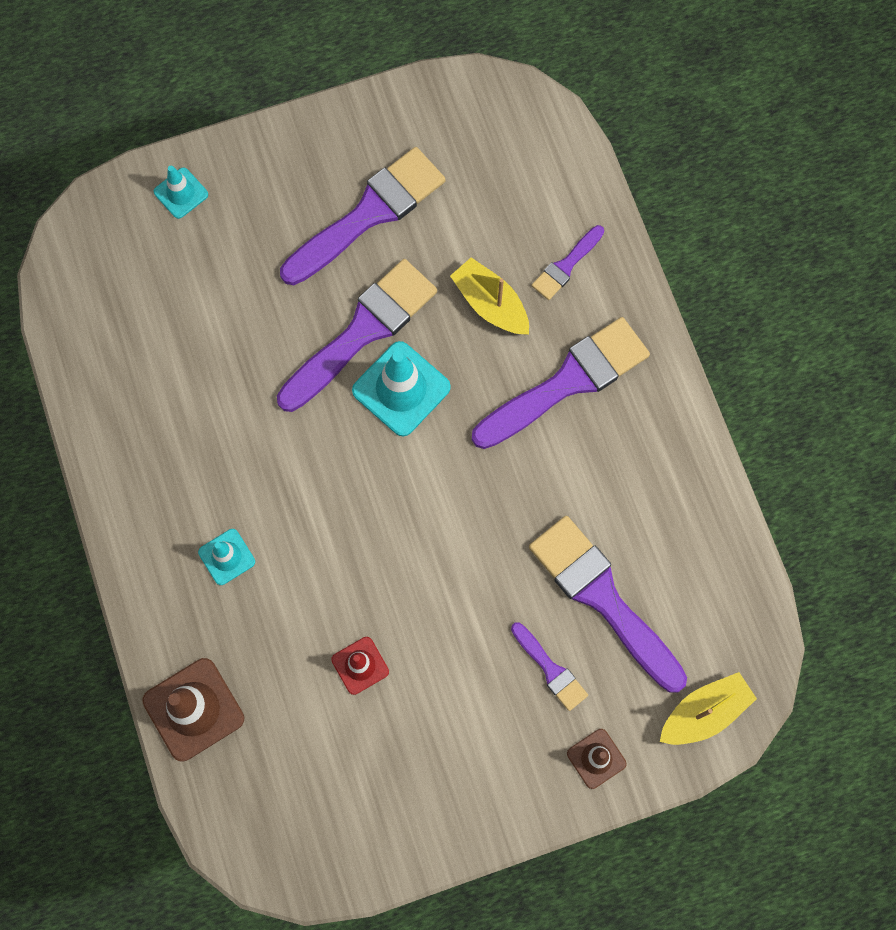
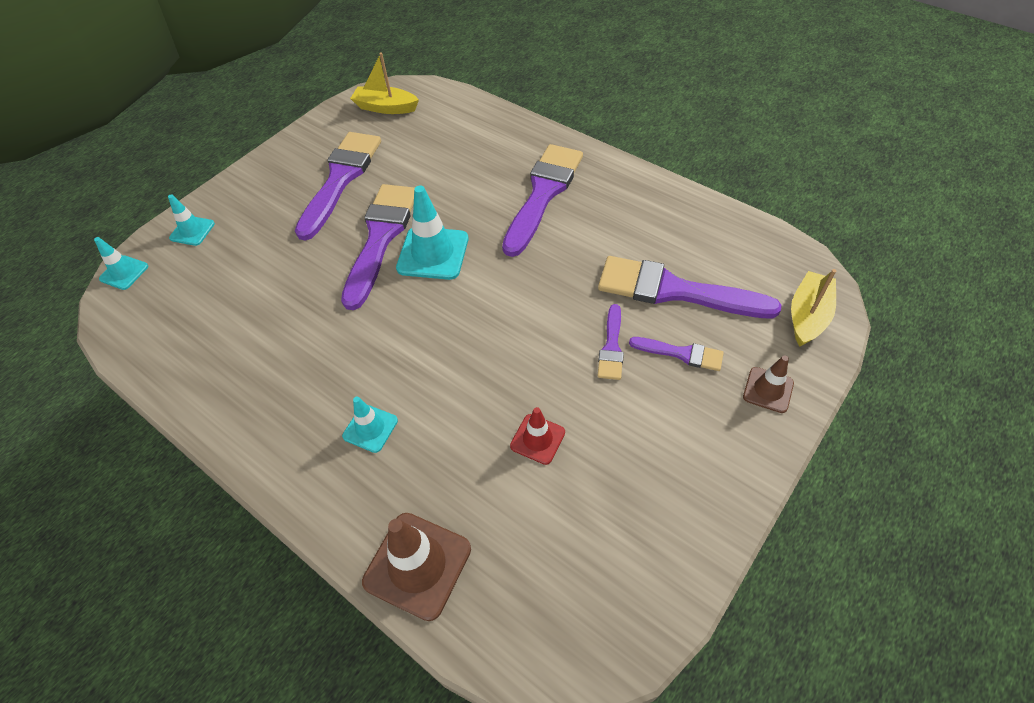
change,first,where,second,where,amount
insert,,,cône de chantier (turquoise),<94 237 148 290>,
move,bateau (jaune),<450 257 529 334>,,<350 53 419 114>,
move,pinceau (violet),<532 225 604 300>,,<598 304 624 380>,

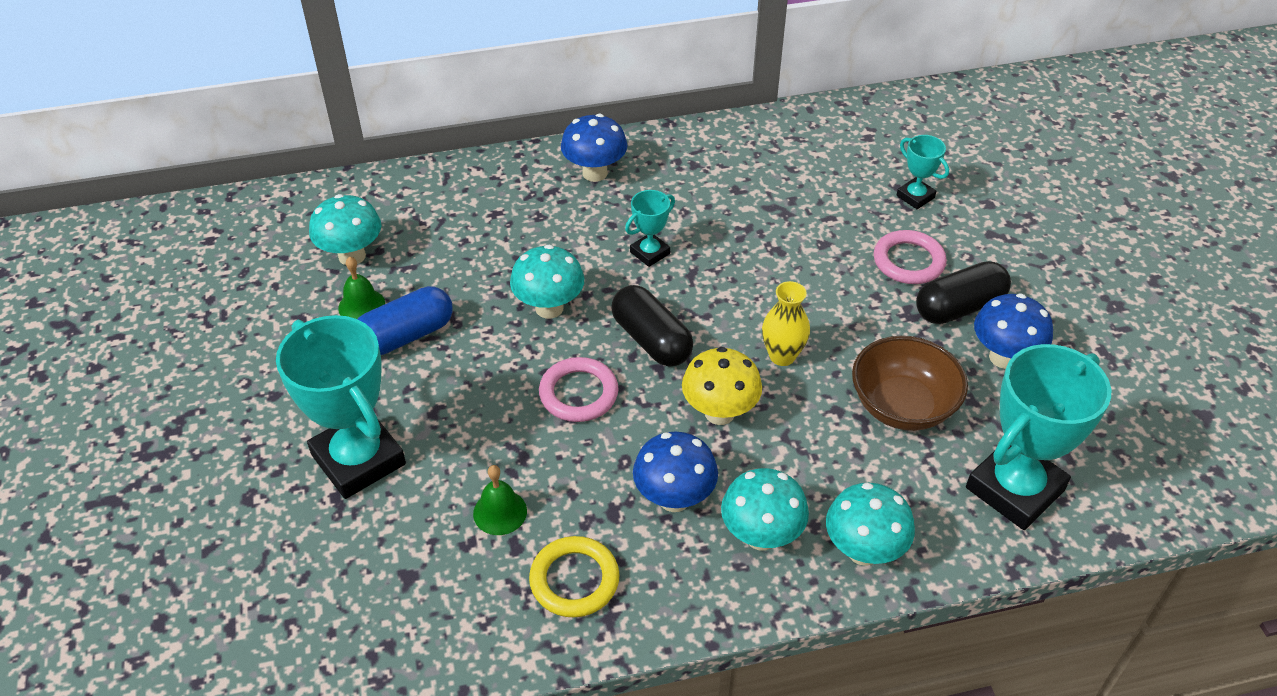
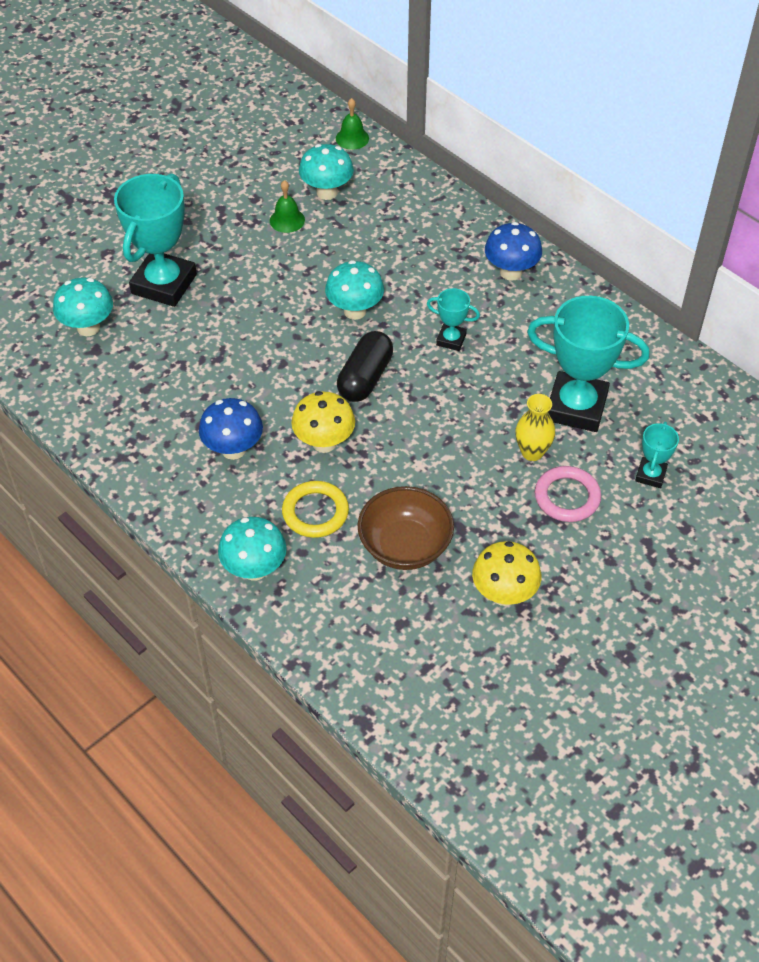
change,first,where,second,where,amount
delete,gélule (bleu),<358 286 453 355>,,,
delete,anneau (rose),<539 357 619 422>,,,
delete,gélule (noir),<916 261 1011 324>,,,
move,cloche (vert),<473 465 527 535>,,<336 98 369 150>,
move,anneau (jaune),<529 536 620 617>,,<282 481 349 538>,
move,champignon (turquoise),<721 468 809 550>,,<53 277 113 336>,
move,vase (jaune),<762 281 810 366>,,<515 394 555 461>,
move,trophée (turquoise),<966 344 1111 530>,,<527 296 650 432>,
recolor,champignon (bleu),<974 293 1053 369>,champignon (jaune),<472 541 541 606>,

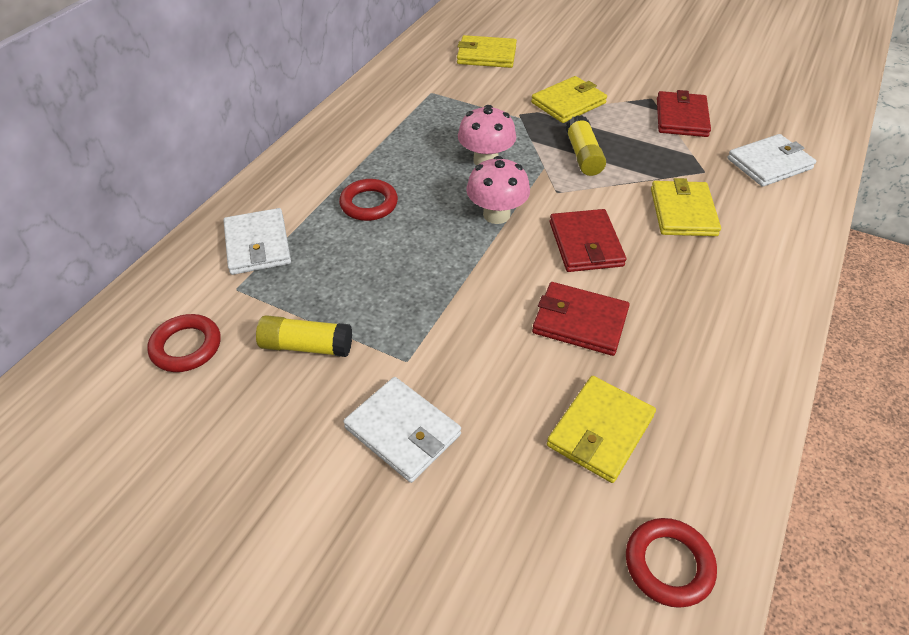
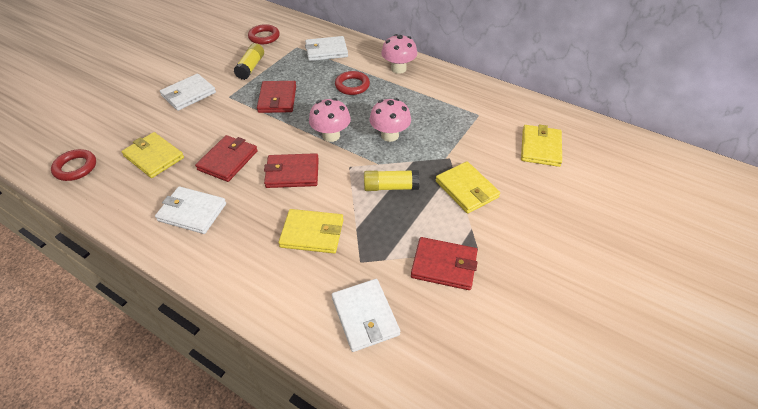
change,first,where,second,where,amount
insert,,,portefeuille (blanc),<155 186 226 234>,
insert,,,portefeuille (rouge),<257 81 296 113>,
insert,,,champignon (rose),<381 34 417 74>,

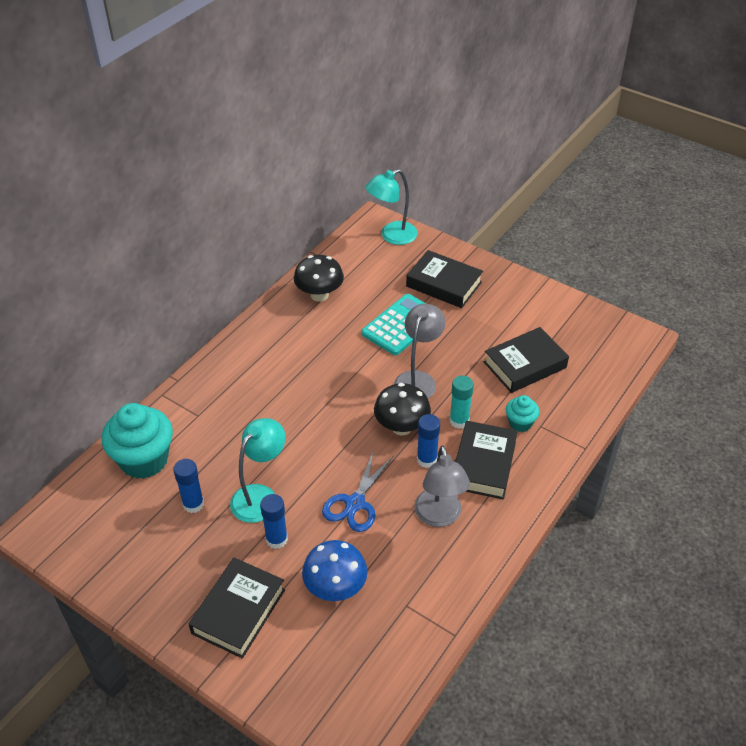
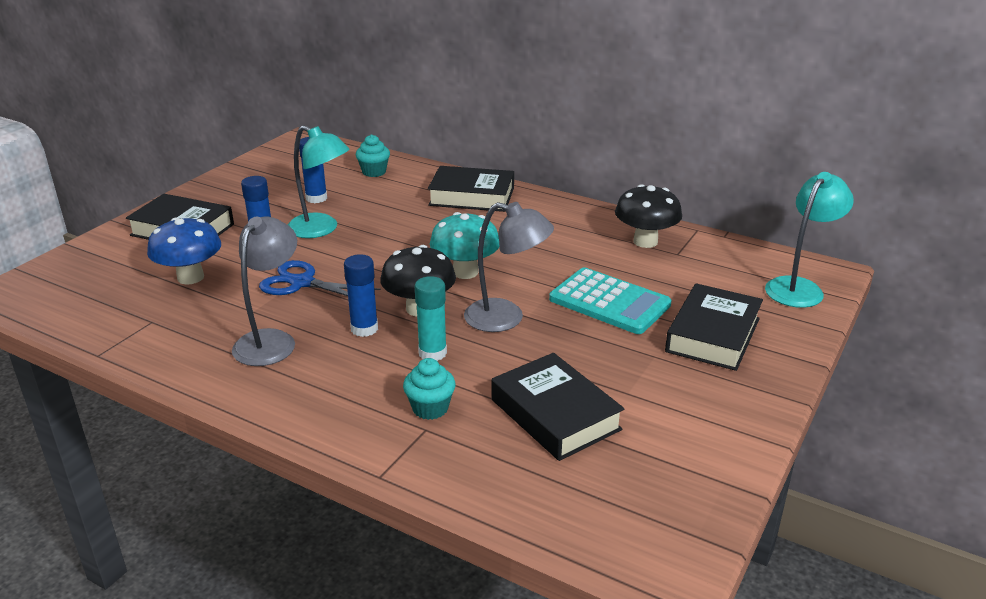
change,first,where,second,where,amount
insert,,,champignon (turquoise),<430 212 499 279>,
move,livre (noir),<456 421 518 499>,,<428 166 514 212>,
rotate,lampe (turquoise),<366 169 418 245>,,<765 172 854 308>,75 degrees clockwise
rotate,lampe (gris),<414 445 470 527>,,<232 216 297 366>,120 degrees clockwise
resize,muffin (turquoise),<102 403 173 479>,,<356 134 390 177>,x0.50

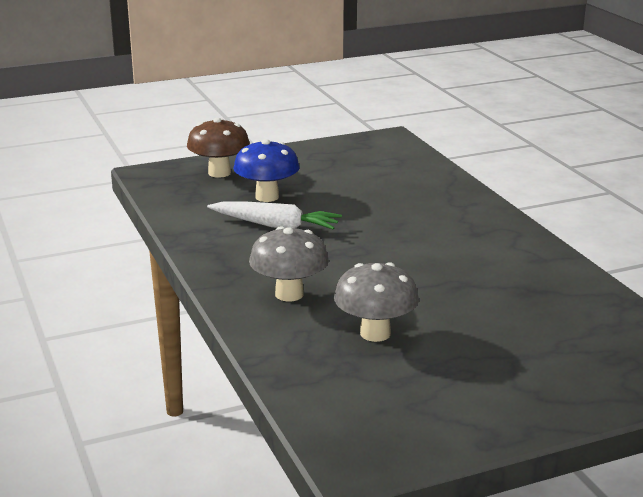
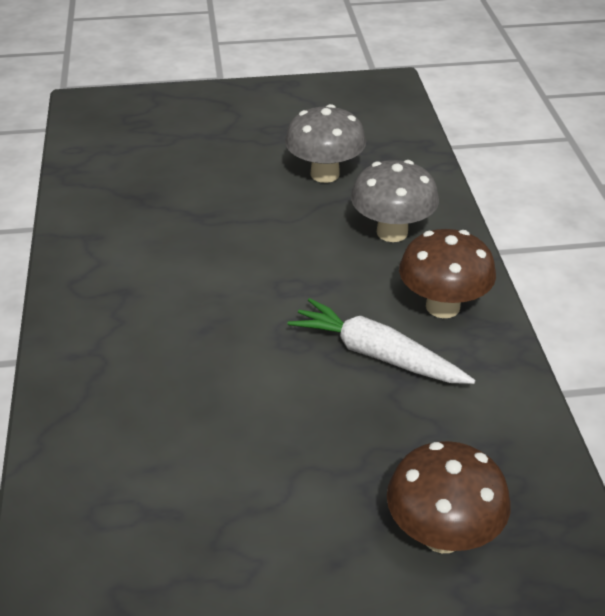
change,first,where,second,where,amount
delete,champignon (bleu),<233 139 300 202>,,,
insert,,,champignon (marron),<399 229 496 318>,

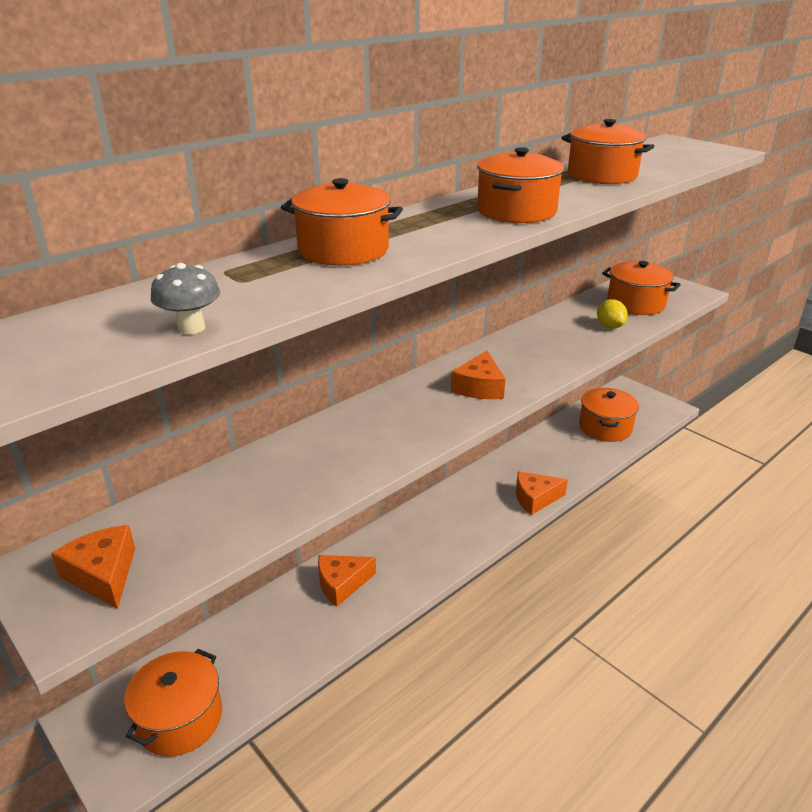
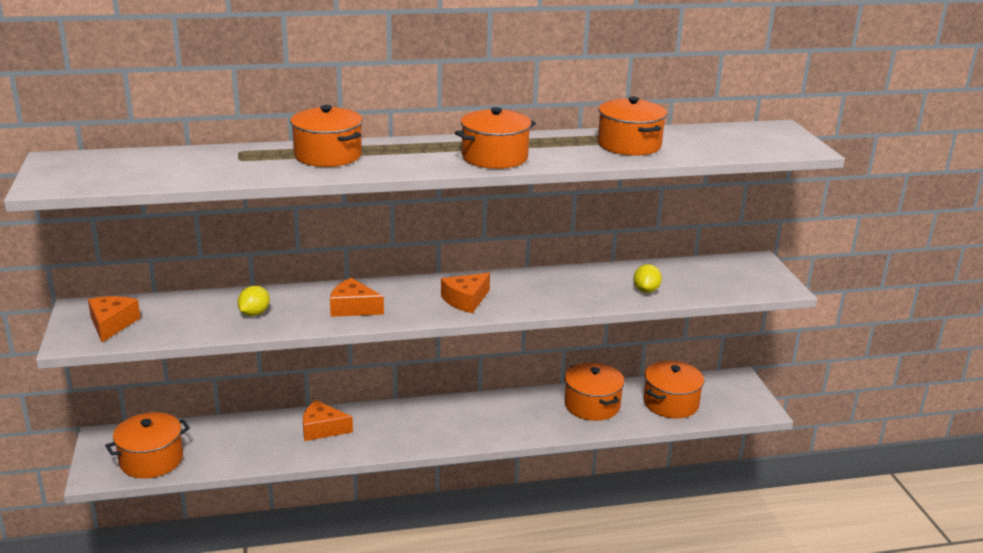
change,first,where,second,where,amount
delete,champignon (gris),<151 263 220 334>,,,
insert,,,citron (jaune),<237 286 270 316>,
move,fromage (orange),<516 471 568 515>,,<330 278 384 317>,
move,marmite (orange),<602 261 681 315>,,<565 363 625 421>,

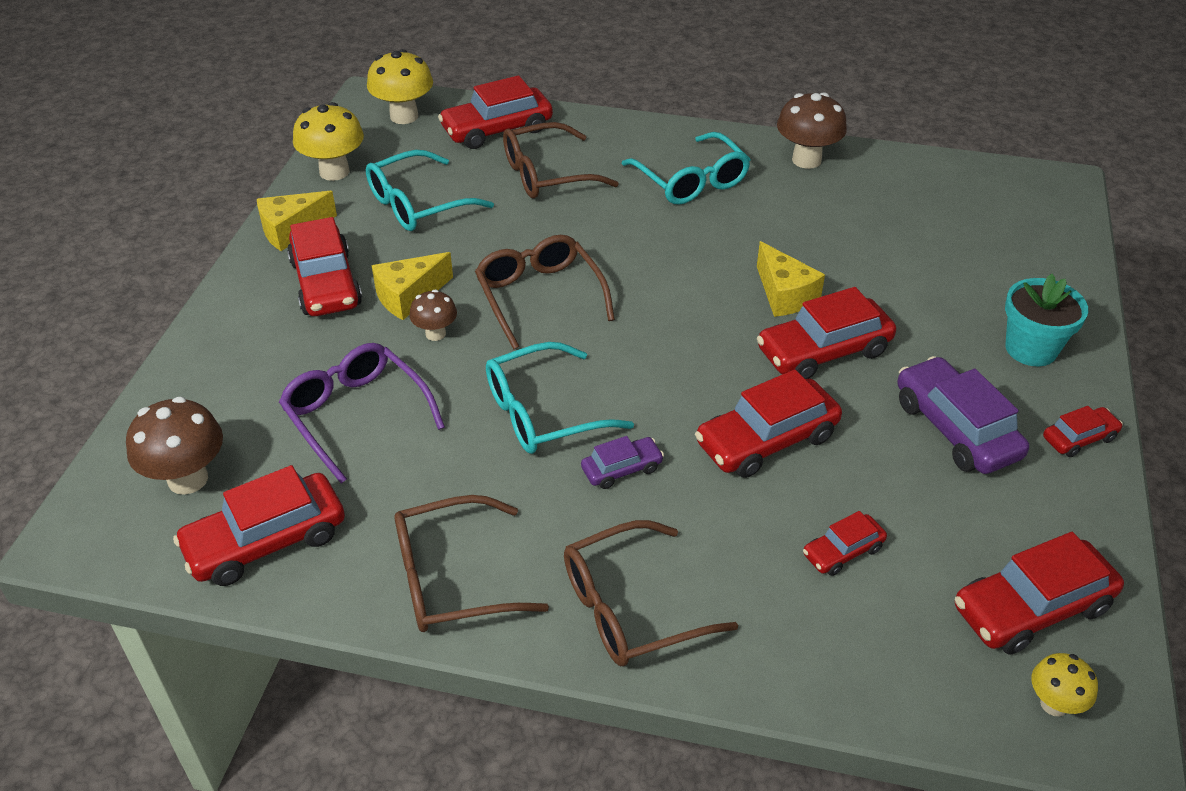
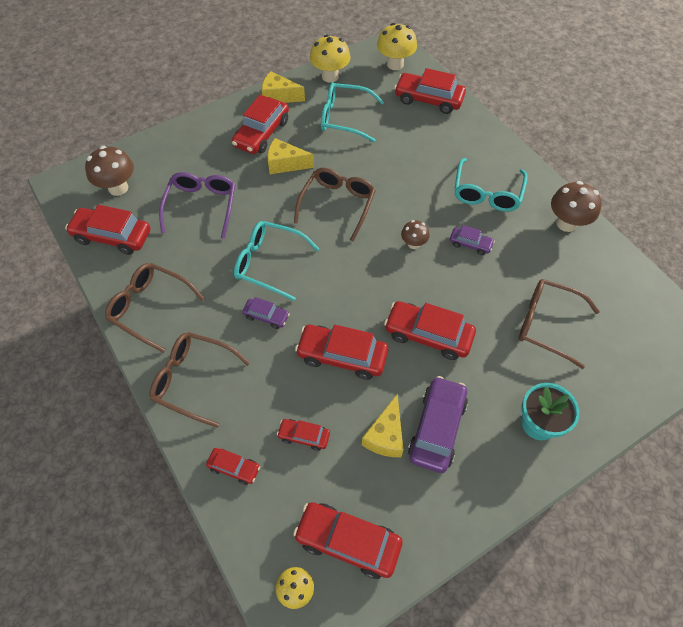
change,first,where,second,where,amount
insert,,,voiture (violet),<450 225 495 255>,
move,champignon (marron),<409 289 457 341>,,<401 220 430 249>,
move,lunettes (marron),<503 122 619 199>,,<519 279 600 369>,
move,fromage (jaune),<757 241 825 317>,,<362 394 403 457>,
move,voiture (rouge),<1043 406 1123 457>,,<206 448 260 485>,

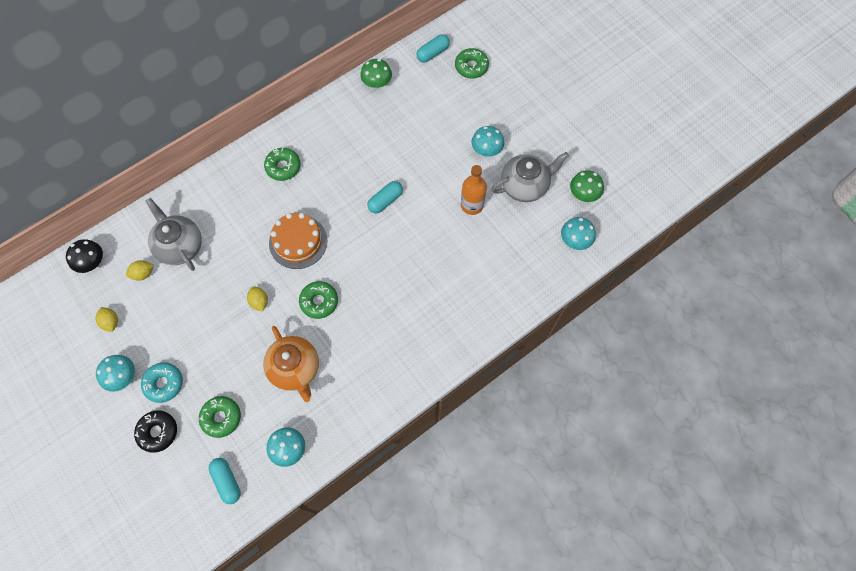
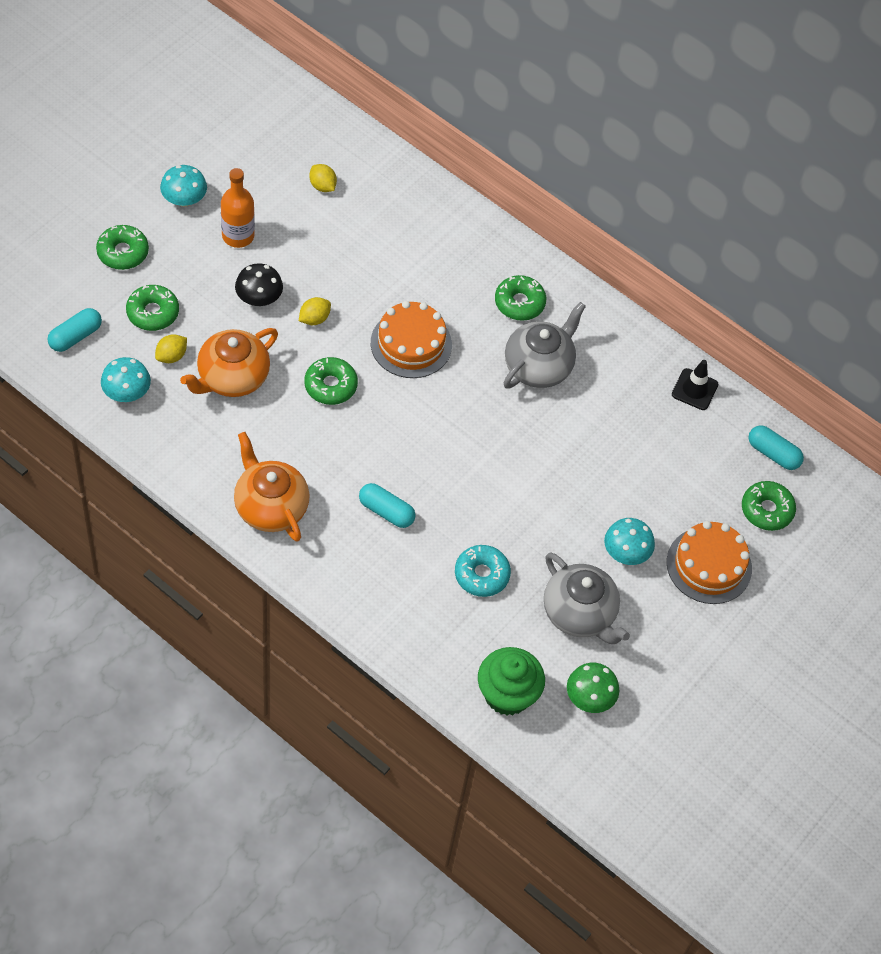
change,first,where,second,where,amount
insert,,,théière (orange),<234 432 310 542>,
insert,,,gâteau (orange),<667 521 752 604>,
move,champignon (noir),<66 239 103 273>,,<235 263 283 306>,
move,citron (jaune),<95 307 118 332>,,<155 334 187 363>,
move,beignet (turquoise),<141 362 183 403>,,<455 545 511 597>,
move,théière (gris),<145 198 202 271>,,<504 302 586 388>,
move,gélule (turquoise),<367 181 403 213>,,<359 483 415 528>,
move,bouteille (orange),<461 165 487 215>,,<221 168 255 248>,
replace,champignon (vert),<360 59 392 88>,cône de chantier (noir),<672 360 718 410>,
replace,champignon (turquoise),<561 217 596 250>,muffin (vert),<478 647 545 715>,
recolor,beignet (noir),<134 410 177 453>,beignet (vert),<96 225 149 270>,

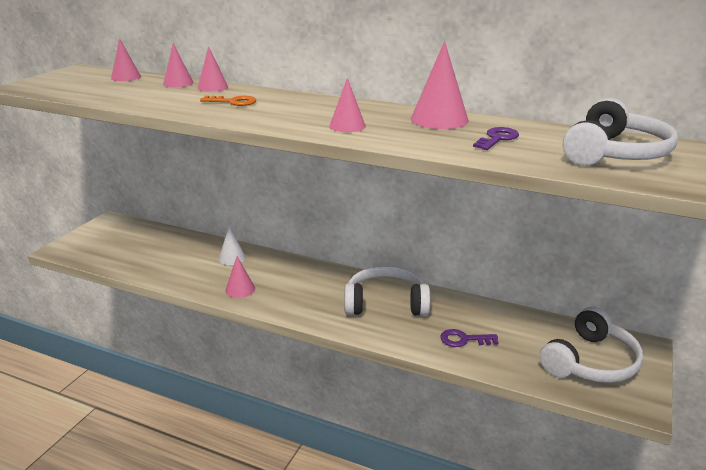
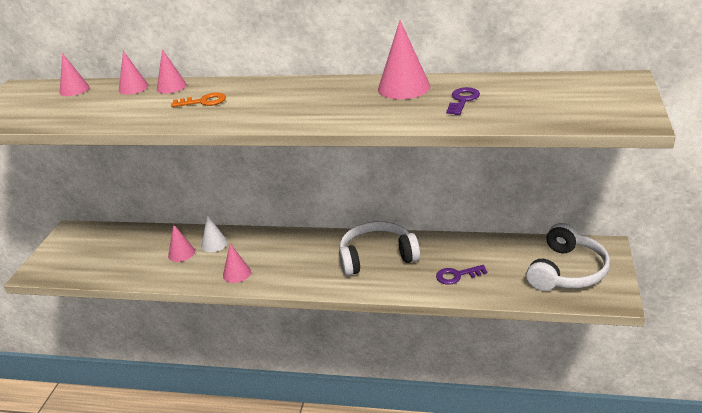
change,first,where,second,where,amount
delete,casque audio (blanc),<563 98 678 166>,,,
move,cône (rose),<329 78 366 132>,,<168 224 195 262>,

